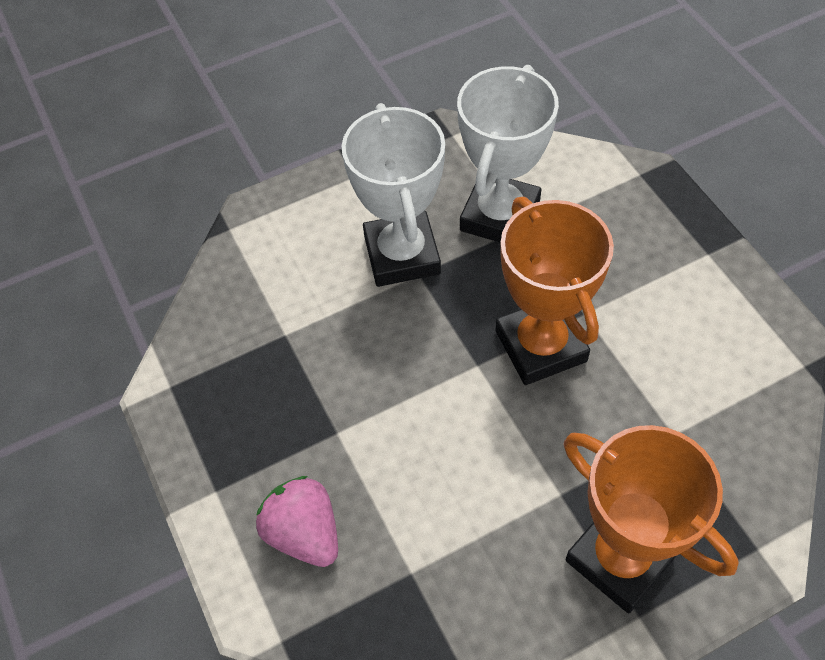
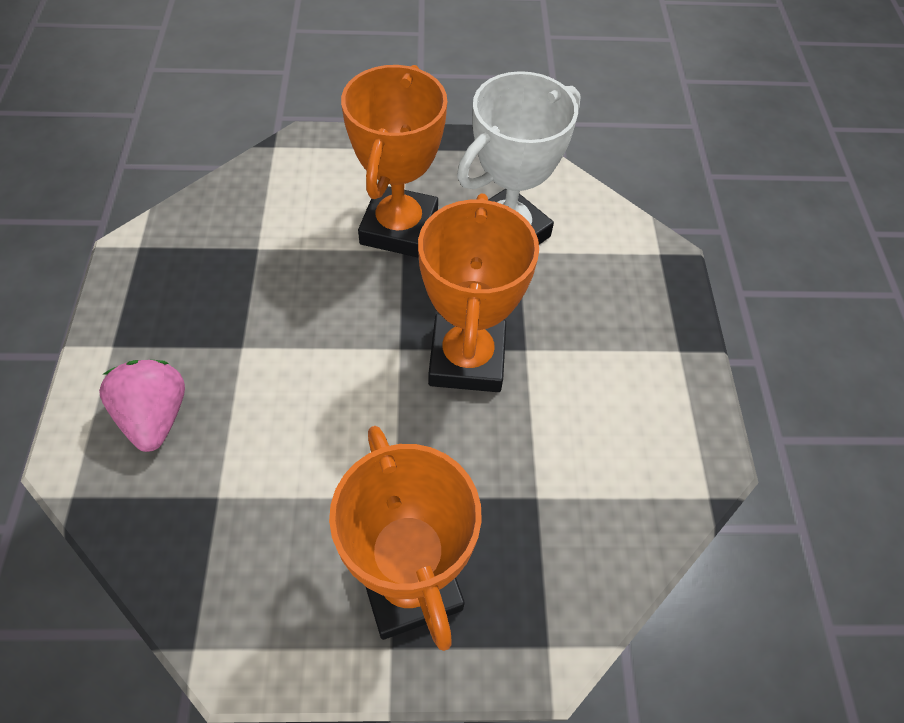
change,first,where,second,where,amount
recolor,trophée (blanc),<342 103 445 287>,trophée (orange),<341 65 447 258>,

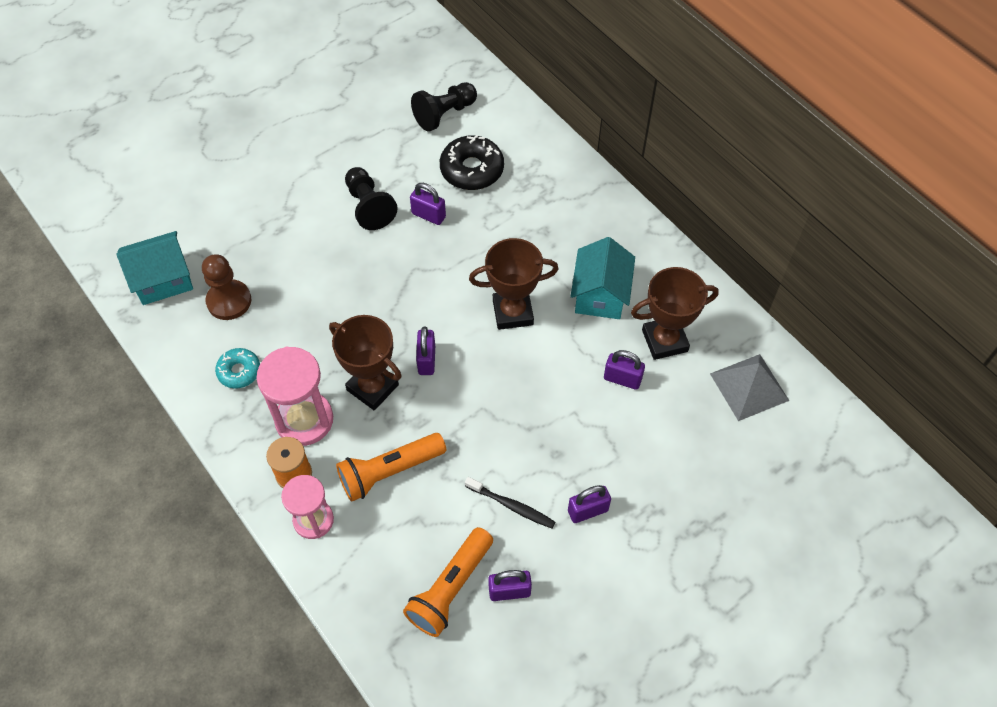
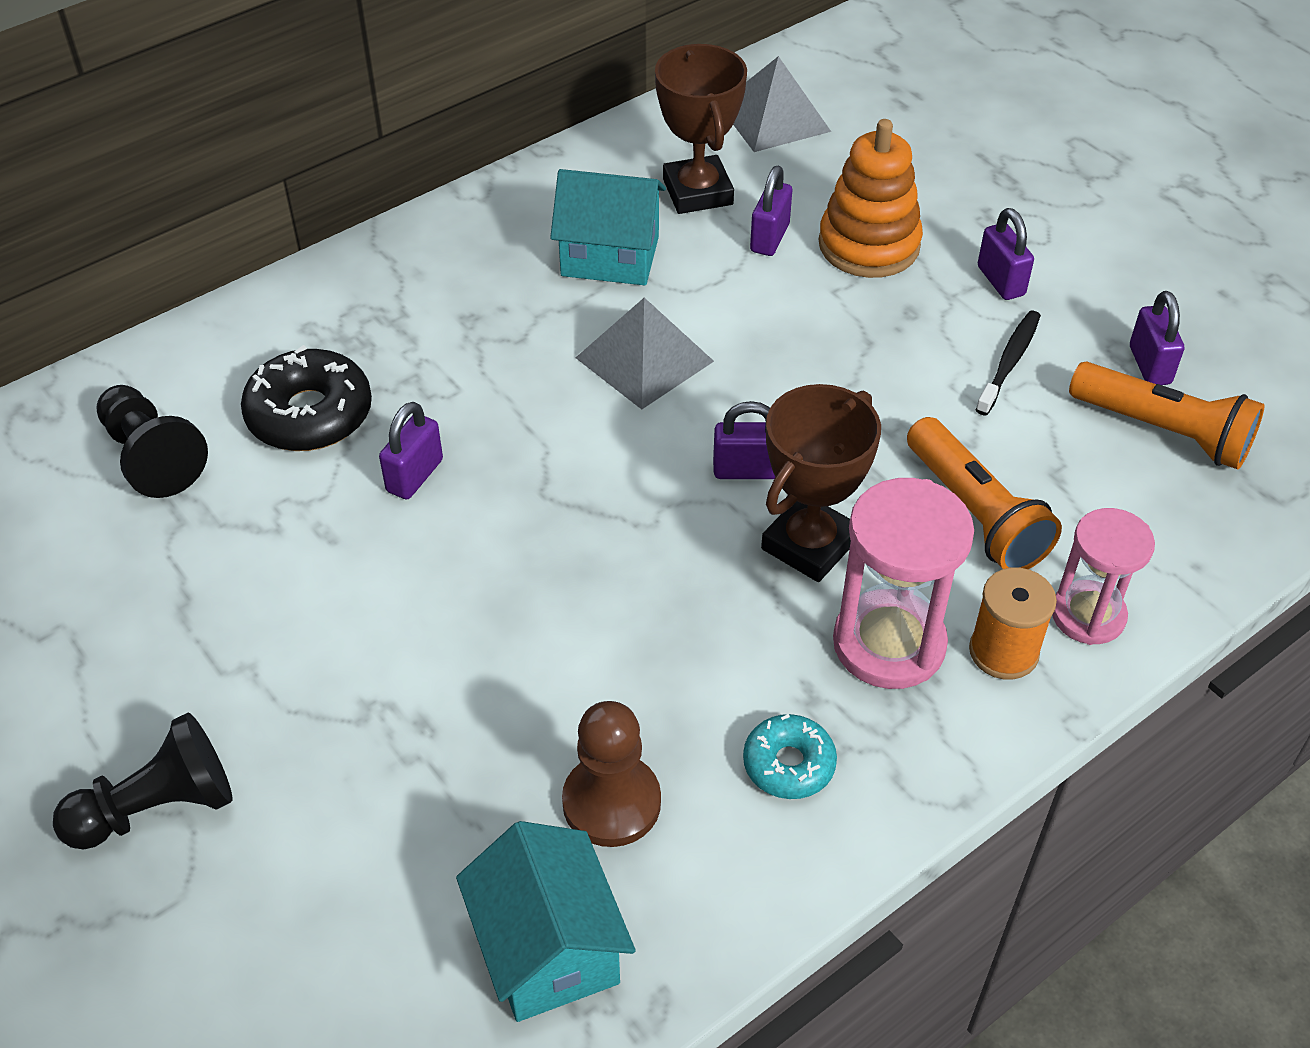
change,first,where,second,where,amount
insert,,,jouet à empiler (orange),<819 119 923 278>,
move,pion (noir),<345 167 398 230>,,<53 713 232 849>,
replace,trophée (marron),<469 238 559 330>,pyramide (gris),<576 298 714 409>,

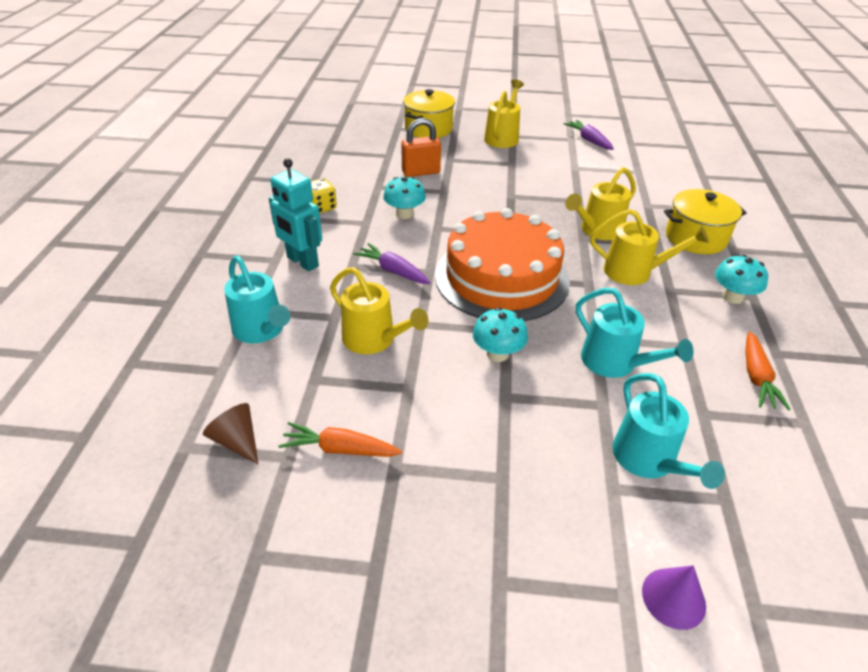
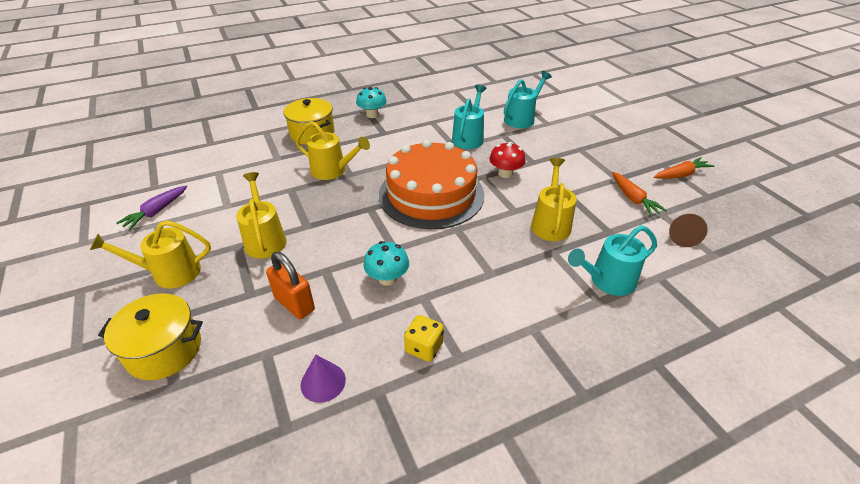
change,first,where,second,where,amount
delete,robot (turquoise),<269 158 322 271>,,,
delete,carotte (violet),<353 243 431 284>,,,
move,arrosoir (jaune),<590 209 709 285>,,<236 172 287 258>,
move,cône (violet),<642 565 706 630>,,<301 355 346 403>,
move,carotte (orange),<746 331 790 410>,,<654 157 714 179>,
recolor,champignon (turquoise),<473 307 528 362>,champignon (rouge),<489 142 525 178>,
rotate,arrosoir (turquoise),<224 256 290 343>,,<568 225 657 296>,135 degrees counterclockwise

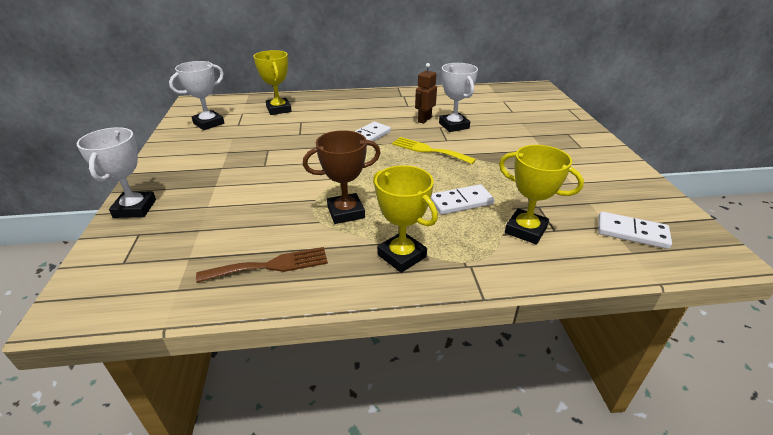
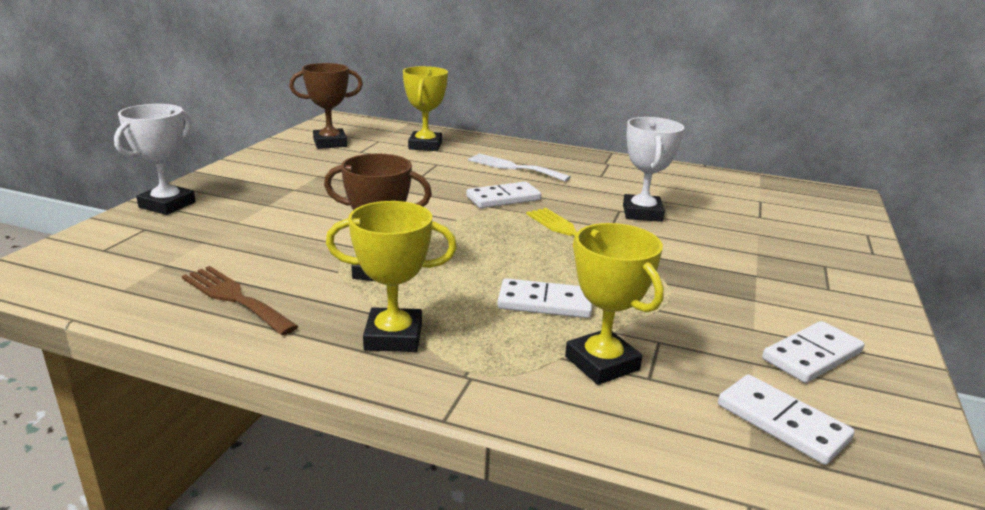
change,first,where,second,where,amount
delete,robot (marron),<415 63 437 124>,,,
insert,,,fourchette (blanc),<468 154 571 182>,
insert,,,domino (blanc),<762 321 864 383>,
recolor,trophée (blanc),<169 61 224 130>,trophée (marron),<289 63 363 149>,
rotate,fourchette (marron),<196 247 328 283>,,<182 266 298 336>,150 degrees counterclockwise
rotate,trophée (jaune),<373 165 438 273>,,<326 201 457 352>,75 degrees counterclockwise

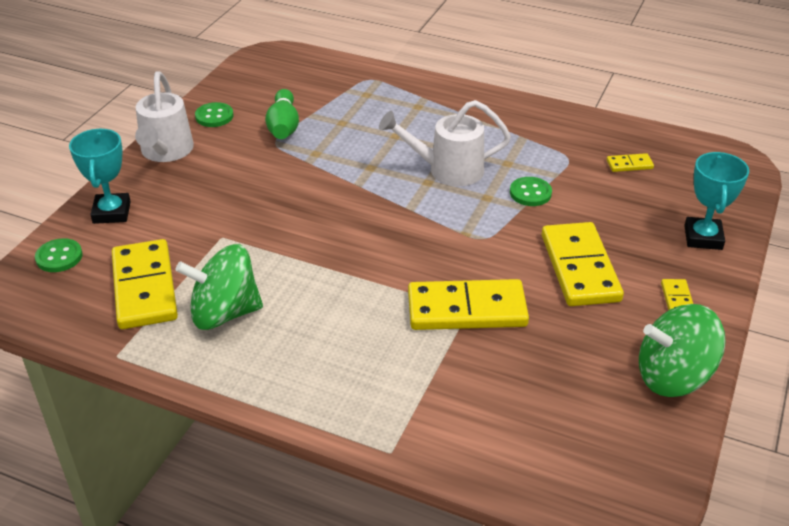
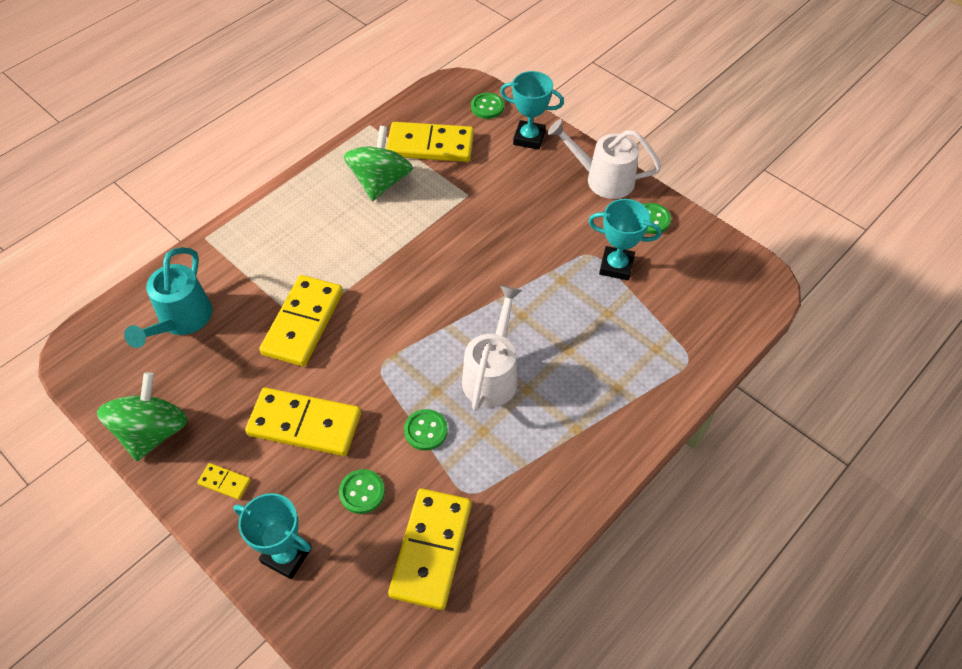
change,first,where,second,where,amount
insert,,,arrosoir (turquoise),<124 247 213 348>,
insert,,,bouton (vert),<339 469 385 514>,
replace,quille (vert),<265 89 299 139>,trophée (turquoise),<588 199 661 281>,
resize,domino (jaune),<607 153 654 172>,,<388 488 471 610>,x2.28

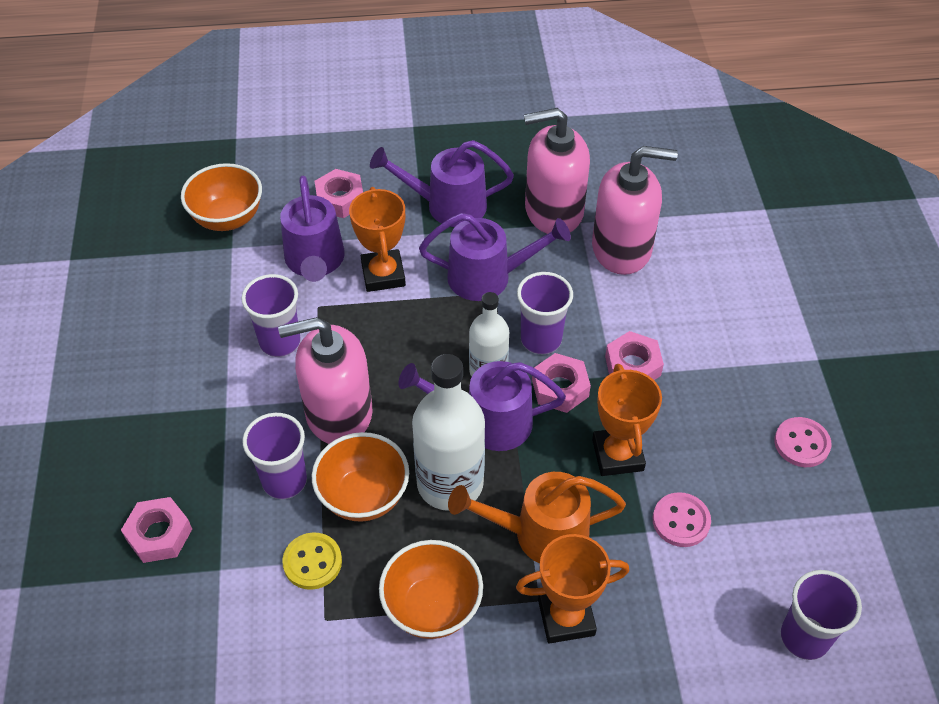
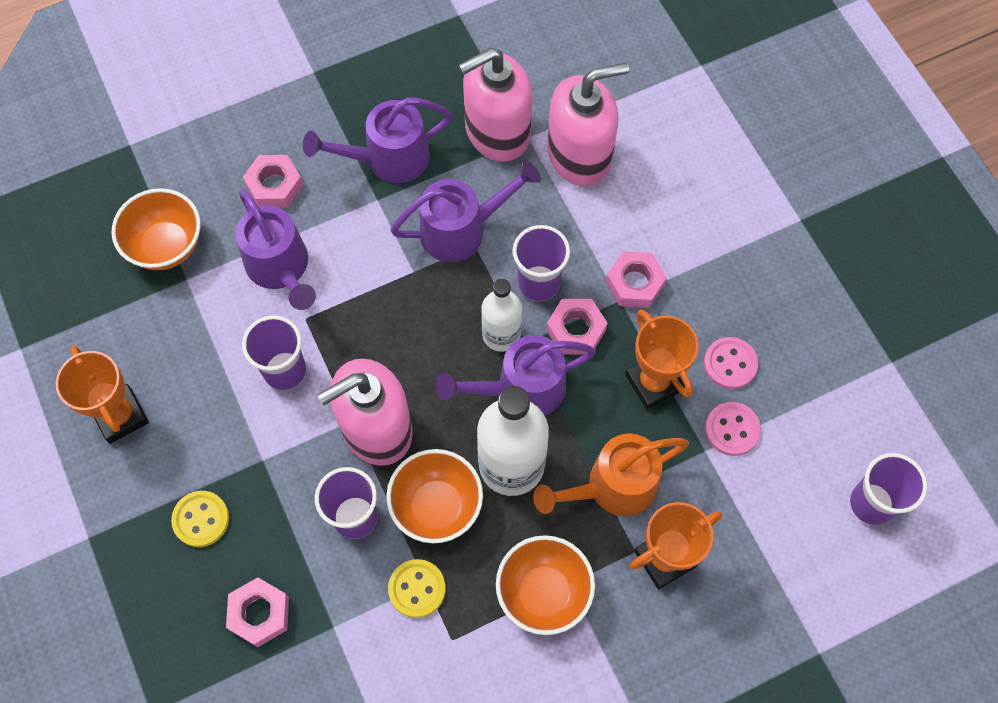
change,first,where,second,where,amount
insert,,,bouton (jaune),<171 491 229 547>,
move,trophée (orange),<349 187 406 292>,,<56 345 149 444>,
move,bouton (rose),<774 417 831 467>,,<704 337 758 389>,

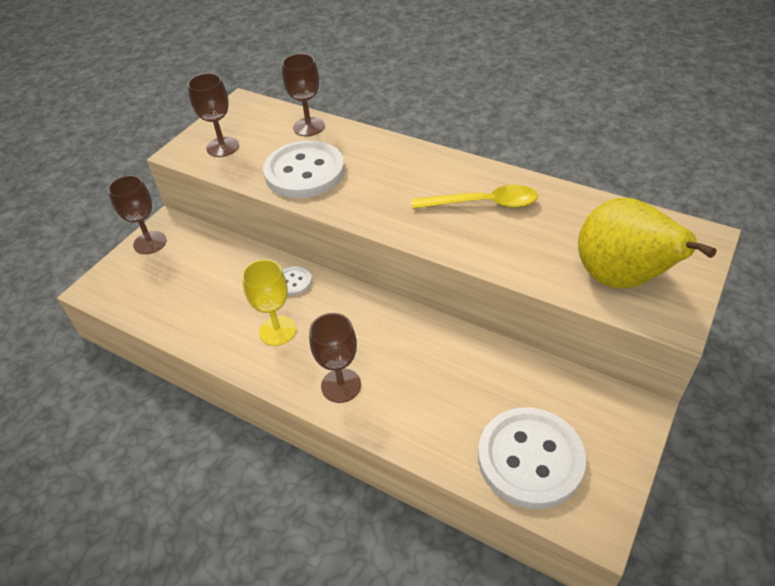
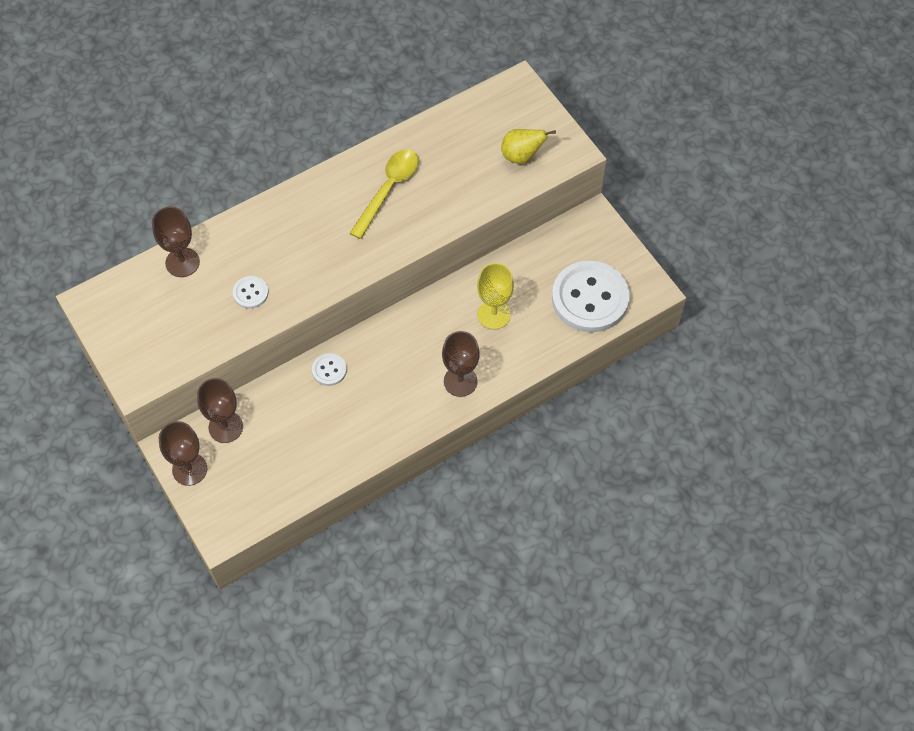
change,first,where,second,where,amount
move,verre à pied (marron),<187 73 239 157>,,<197 378 243 443>,
move,verre à pied (jaune),<242 259 296 346>,,<477 263 514 330>,
resize,bouton (blanc),<263 140 345 198>,,<233 276 268 309>,x0.44
resize,poire (jaune),<578 198 717 289>,,<501 129 556 164>,x0.51

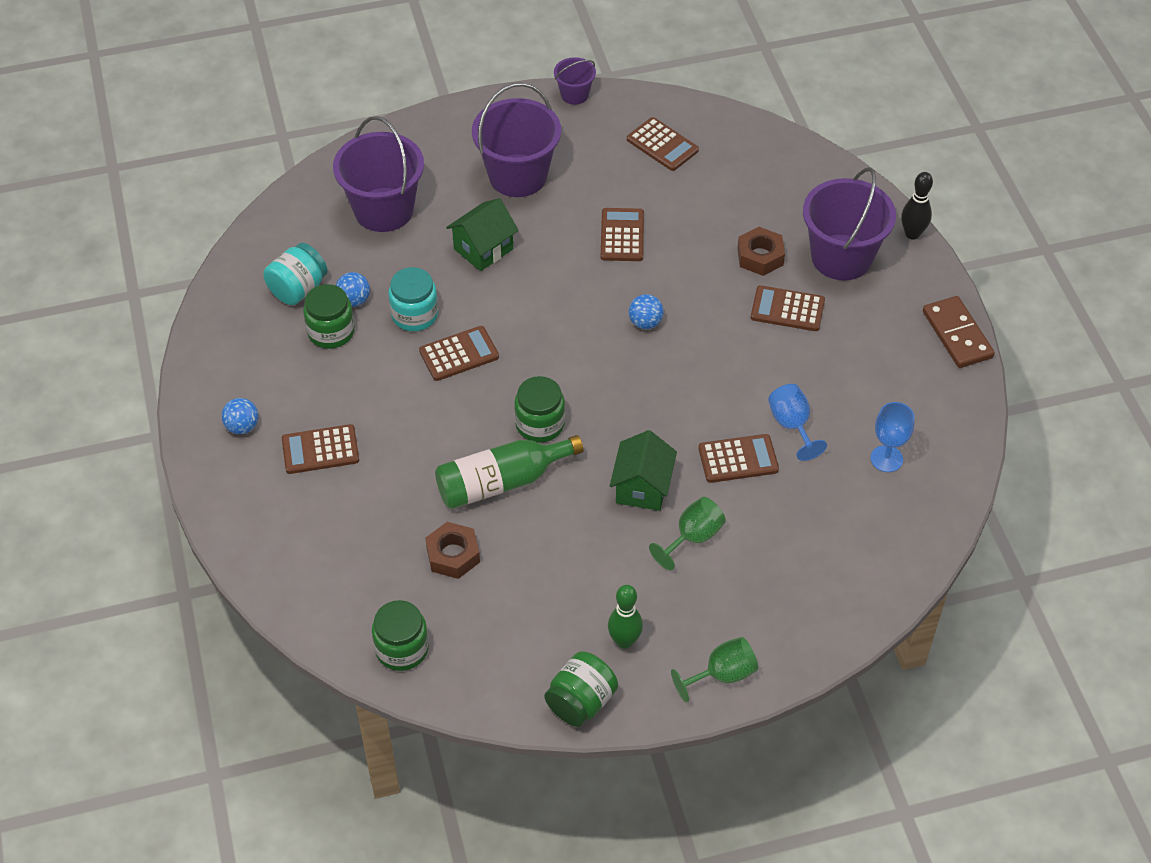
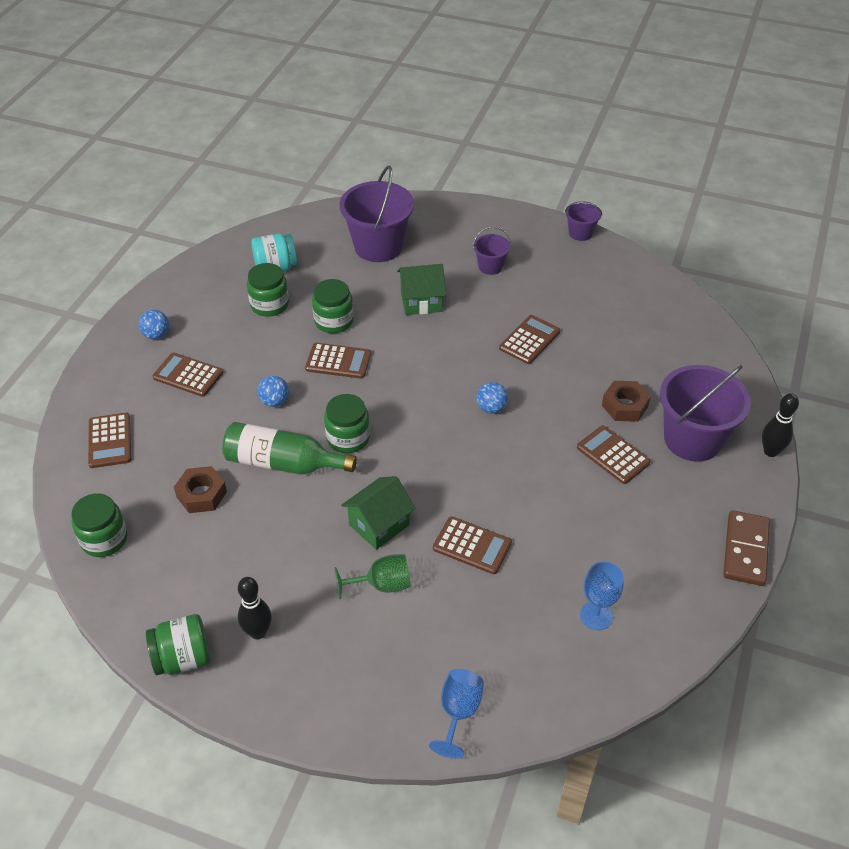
change,first,where,second,where,amount
delete,verre à pied (vert),<671 637 758 702>,,,
move,balle (bleu),<336 272 370 307>,,<257 376 289 407>,
move,calculatrice (marron),<627 117 699 171>,,<88 413 131 468>,
move,verre à pied (bleu),<768 384 827 461>,,<429 669 484 759>,
recolor,bocal (turquoise),<388 267 438 331>,bocal (vert),<312 279 354 333>,
recolor,quille (vert),<608 585 643 649>,quille (noir),<238 577 272 639>,
resize,seau (violet),<472 83 561 197>,,<473 226 511 275>,x0.50

